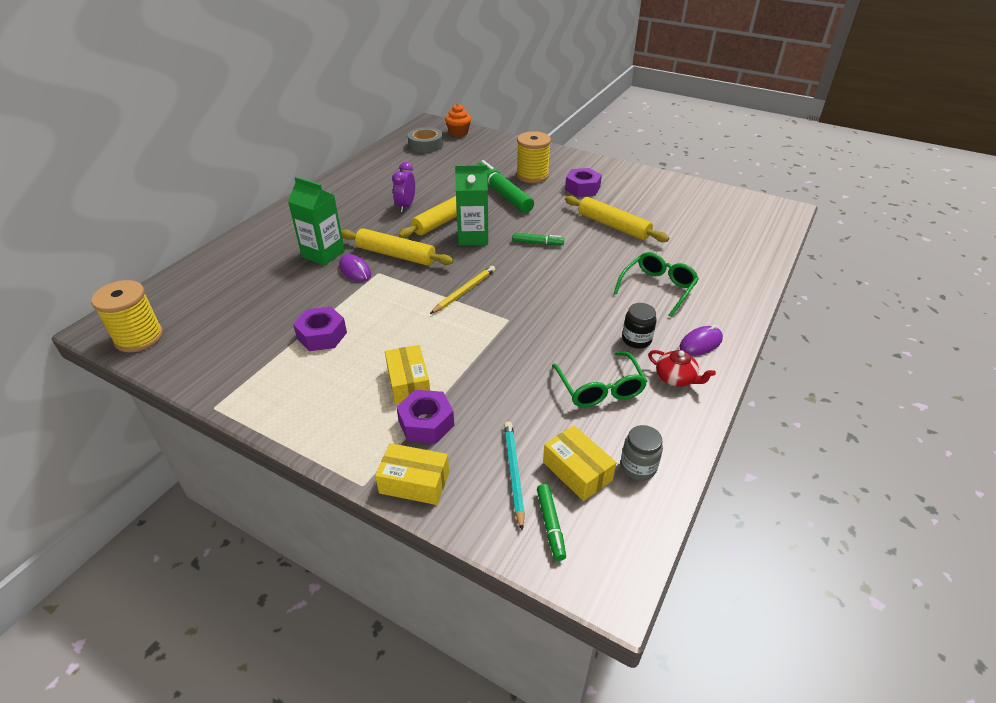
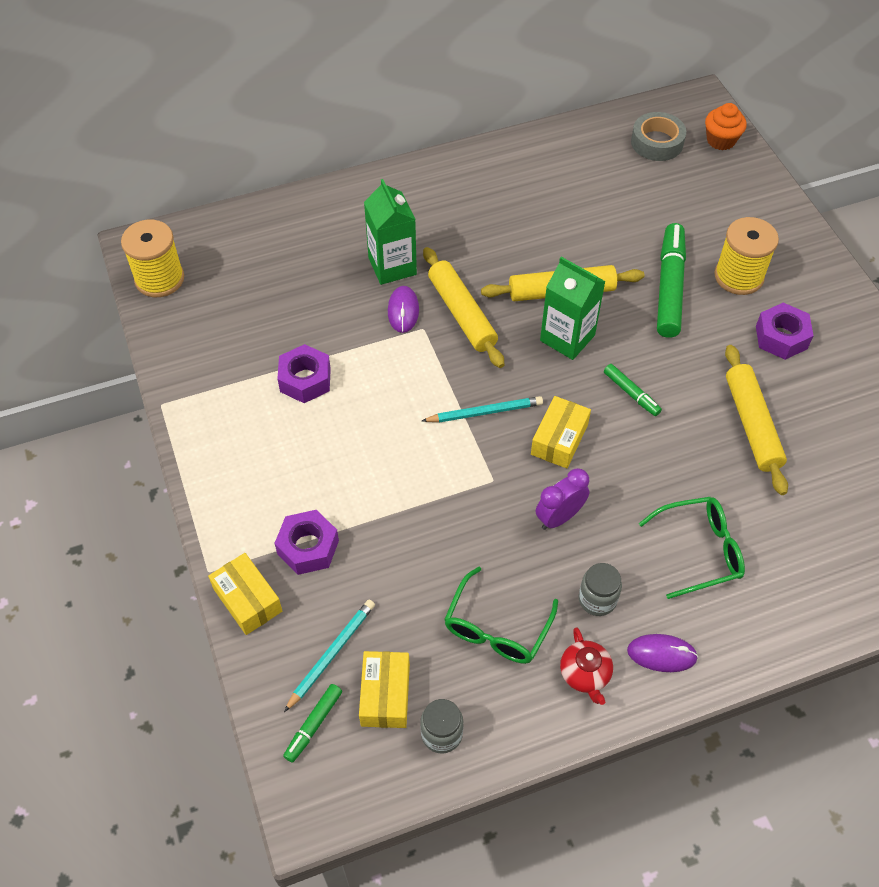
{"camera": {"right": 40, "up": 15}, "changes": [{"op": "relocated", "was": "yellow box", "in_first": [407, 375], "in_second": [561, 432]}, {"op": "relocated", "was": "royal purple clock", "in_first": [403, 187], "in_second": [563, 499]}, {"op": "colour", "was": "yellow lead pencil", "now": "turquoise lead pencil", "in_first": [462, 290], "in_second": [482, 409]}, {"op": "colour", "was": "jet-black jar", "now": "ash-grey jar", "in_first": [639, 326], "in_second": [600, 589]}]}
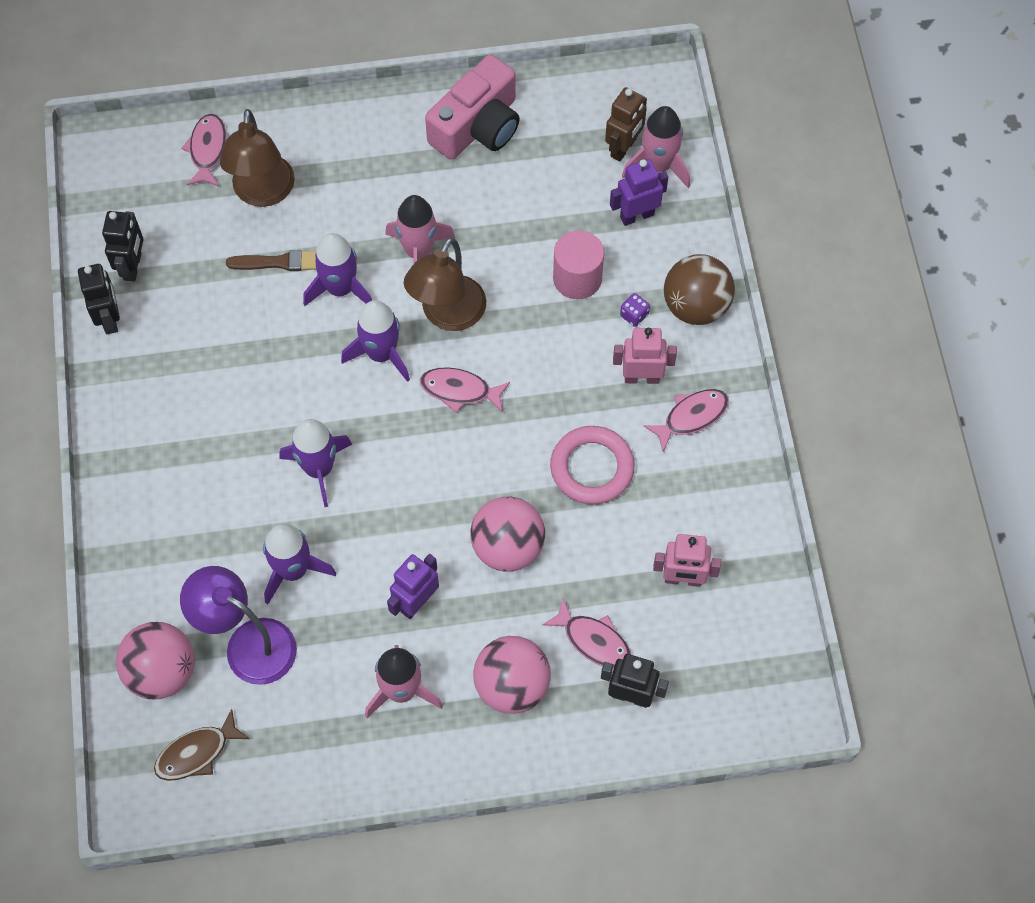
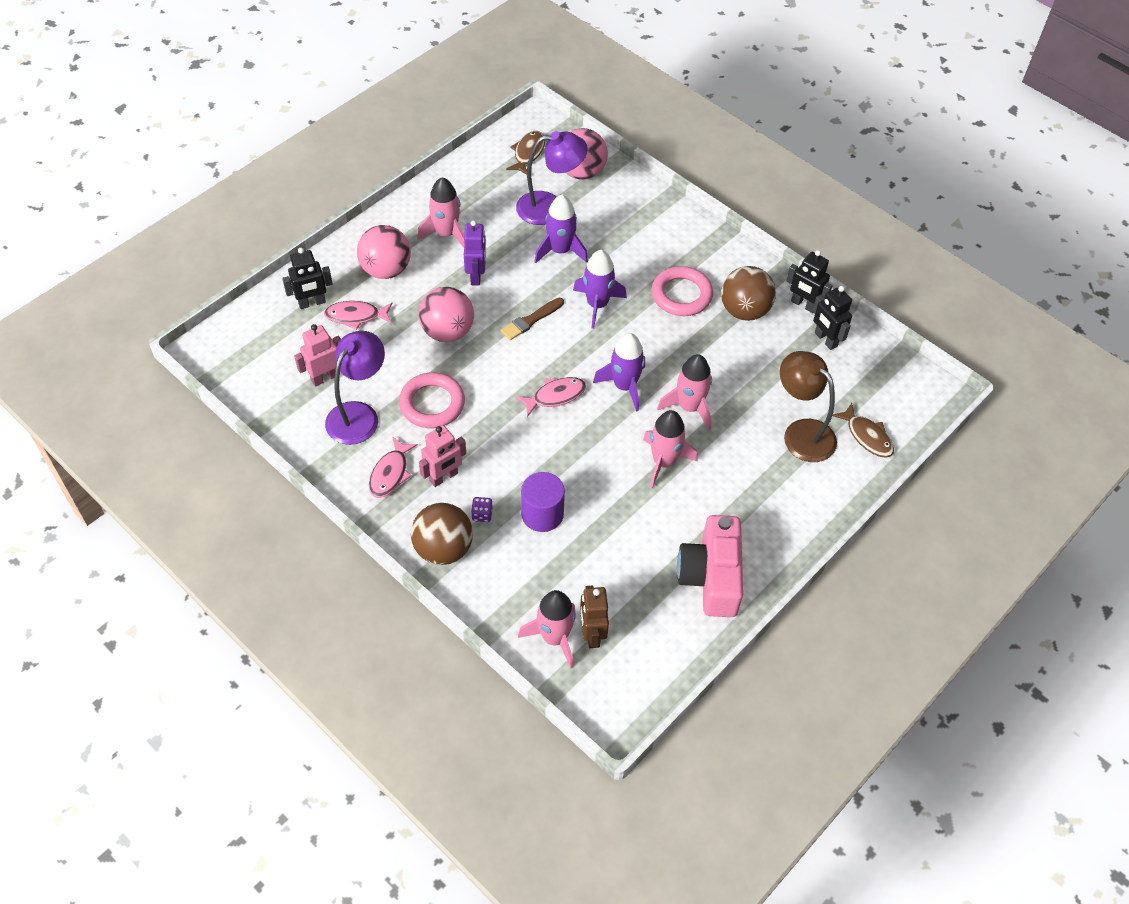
{"camera": {"right": 140, "up": -10}, "changes": [{"op": "missing", "was": "dark brown desk lamp", "in_first": [445, 284]}, {"op": "missing", "was": "royal purple robot figure", "in_first": [639, 192]}, {"op": "appeared", "now": "royal purple desk lamp", "in_second": [355, 388]}, {"op": "appeared", "now": "rose-pink ring", "in_second": [682, 291]}, {"op": "appeared", "now": "dark brown sphere", "in_second": [748, 293]}, {"op": "relocated", "was": "dark brown brush", "in_first": [271, 260], "in_second": [532, 319]}, {"op": "colour", "was": "rose-pink toy fish", "now": "dark brown toy fish", "in_first": [203, 150], "in_second": [863, 430]}, {"op": "colour", "was": "royal purple spaceship", "now": "rose-pink spaceship", "in_first": [337, 269], "in_second": [684, 392]}, {"op": "colour", "was": "rose-pink solid cylinder", "now": "royal purple solid cylinder", "in_first": [578, 264], "in_second": [543, 502]}]}
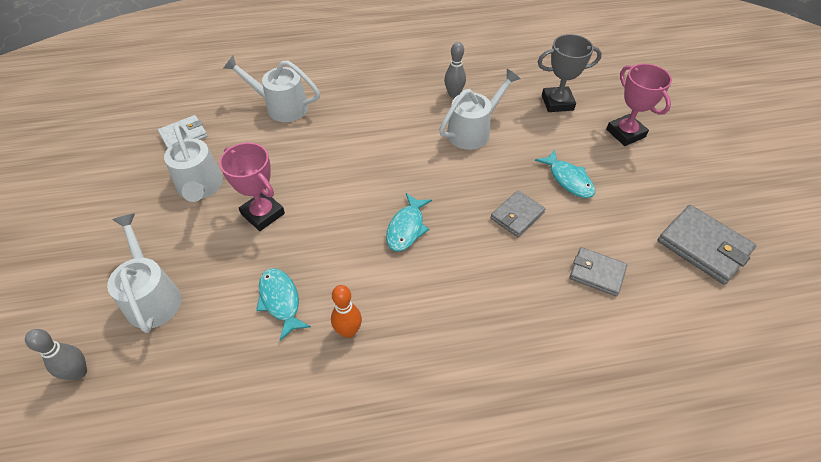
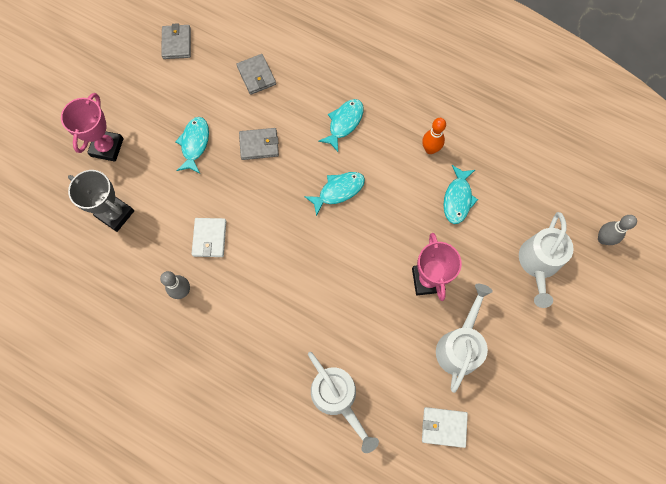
{"camera": {"right": -140, "up": 20}, "changes": [{"op": "appeared", "now": "turquoise toy fish", "in_second": [341, 125]}, {"op": "exchanged", "was": "pure white sprinkling can", "now": "pure white wallet", "in_first": [479, 109], "in_second": [209, 237]}, {"op": "size", "was": "ash-grey wallet", "in_first": [707, 244], "in_second": [176, 41], "ratio": 0.64}]}
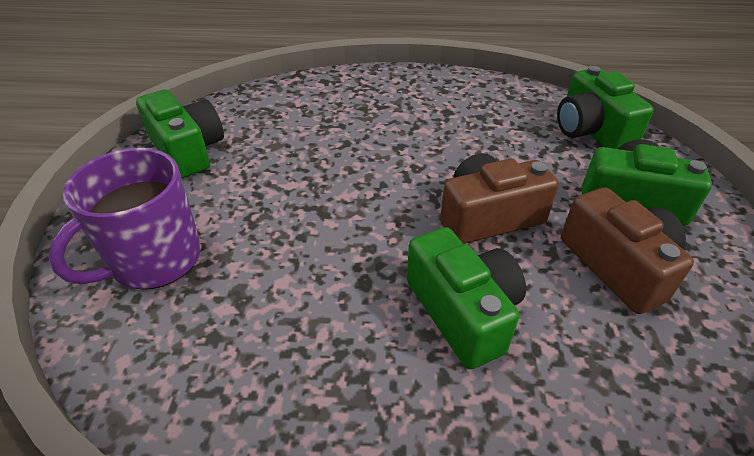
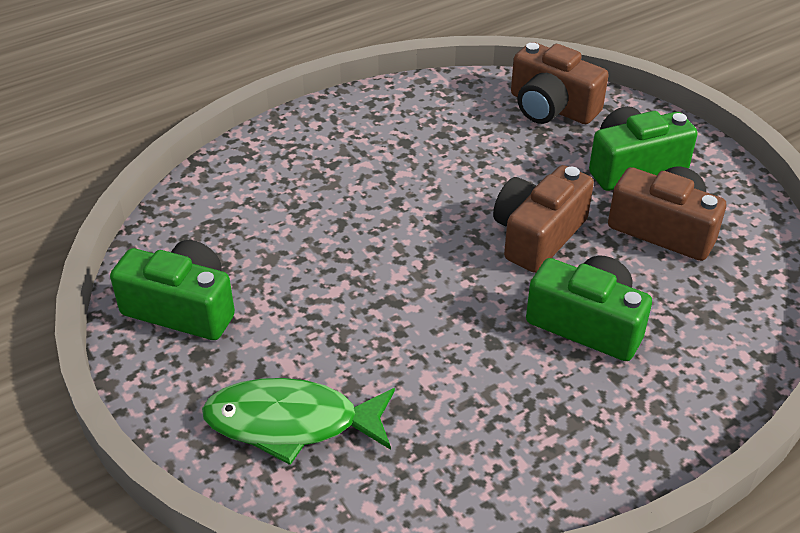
{"camera": {"right": -35, "up": 0}, "changes": [{"op": "exchanged", "was": "royal purple tea mug", "now": "leaf-green toy fish", "in_first": [124, 218], "in_second": [298, 421]}, {"op": "colour", "was": "leaf-green camera", "now": "dark brown camera", "in_first": [605, 107], "in_second": [560, 83]}]}
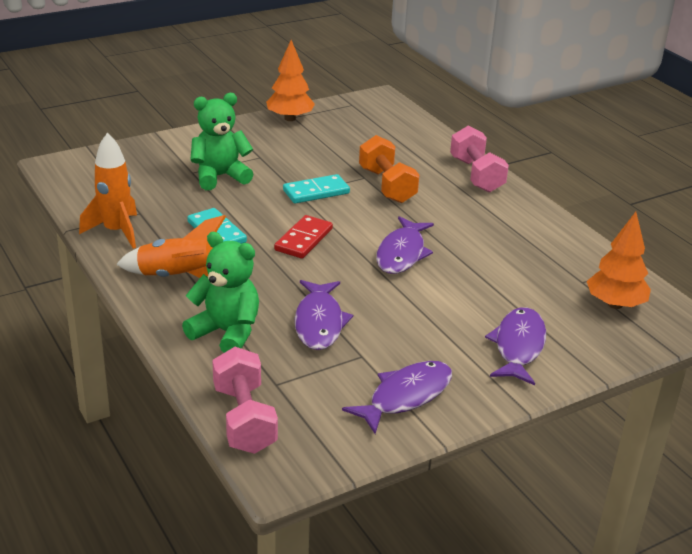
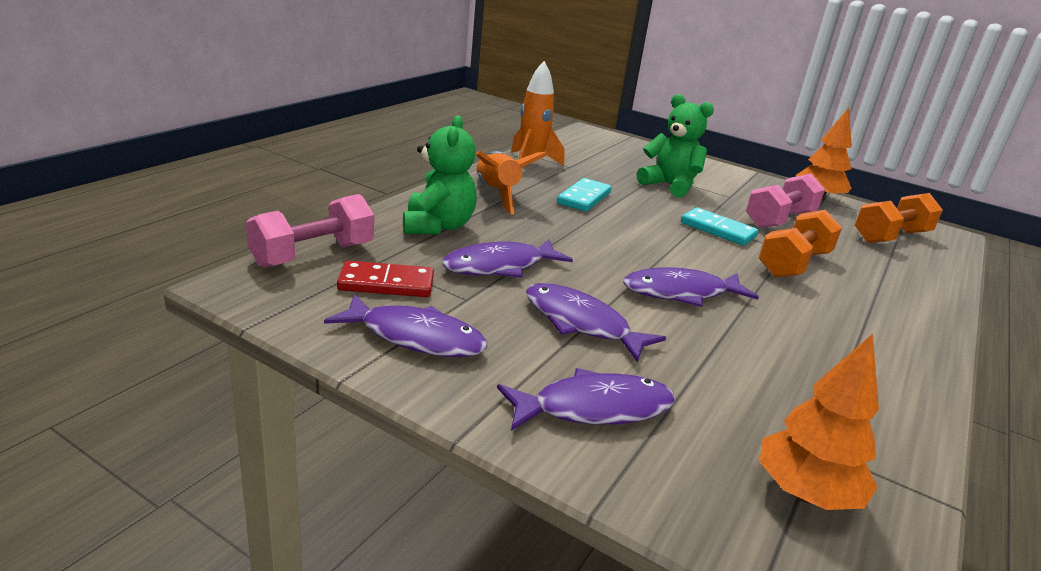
{"camera": {"right": 60, "up": -5}, "changes": [{"op": "appeared", "now": "royal purple toy fish", "in_second": [596, 323]}, {"op": "appeared", "now": "orange dumbbell", "in_second": [899, 218]}, {"op": "relocated", "was": "crimson domino tile", "in_first": [303, 237], "in_second": [385, 278]}, {"op": "relocated", "was": "rose-pink dumbbell", "in_first": [479, 159], "in_second": [785, 201]}]}
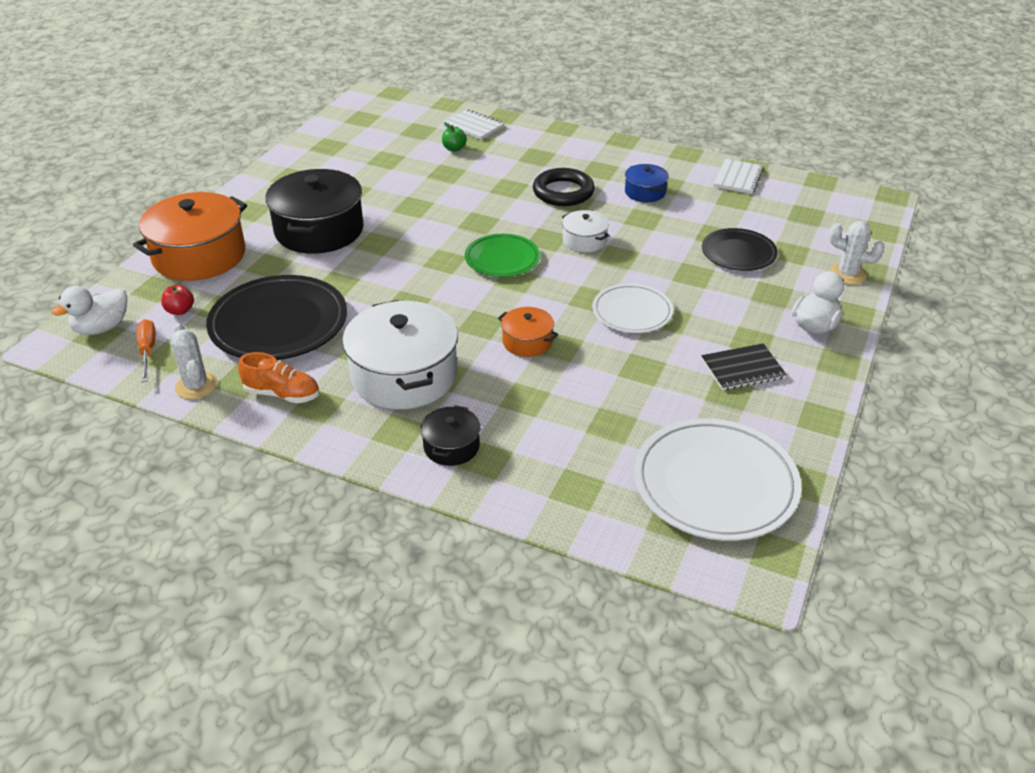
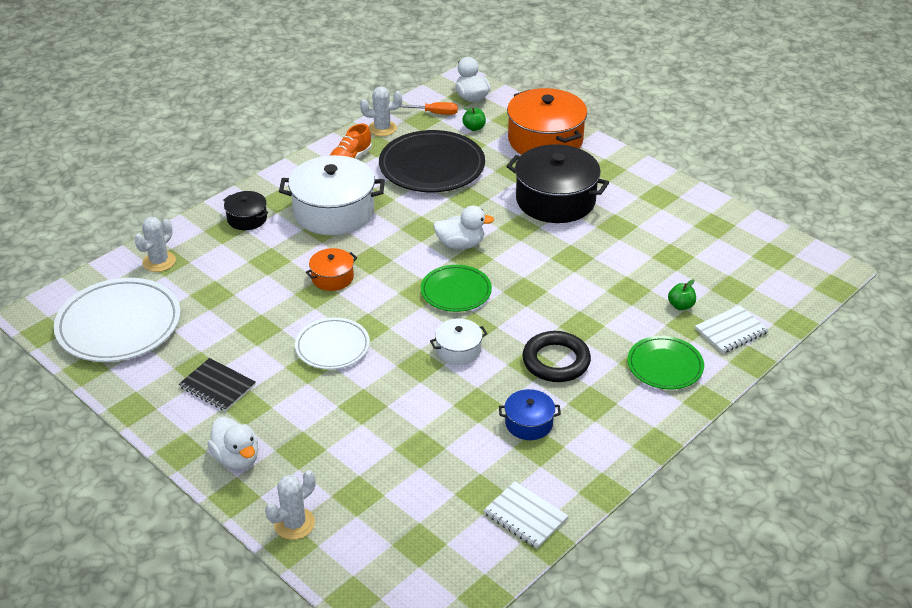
{"camera": {"right": 110, "up": 0}, "changes": [{"op": "missing", "was": "jet-black plate", "in_first": [740, 249]}, {"op": "appeared", "now": "pure white cactus", "in_second": [155, 244]}, {"op": "appeared", "now": "pure white toy duck", "in_second": [463, 227]}, {"op": "appeared", "now": "leaf-green plate", "in_second": [665, 362]}, {"op": "colour", "was": "crimson toy apple", "now": "leaf-green toy apple", "in_first": [177, 300], "in_second": [474, 119]}, {"op": "spun", "was": "jet-black exercise book", "in_first": [744, 366], "in_second": [217, 384], "clockwise": -60}]}
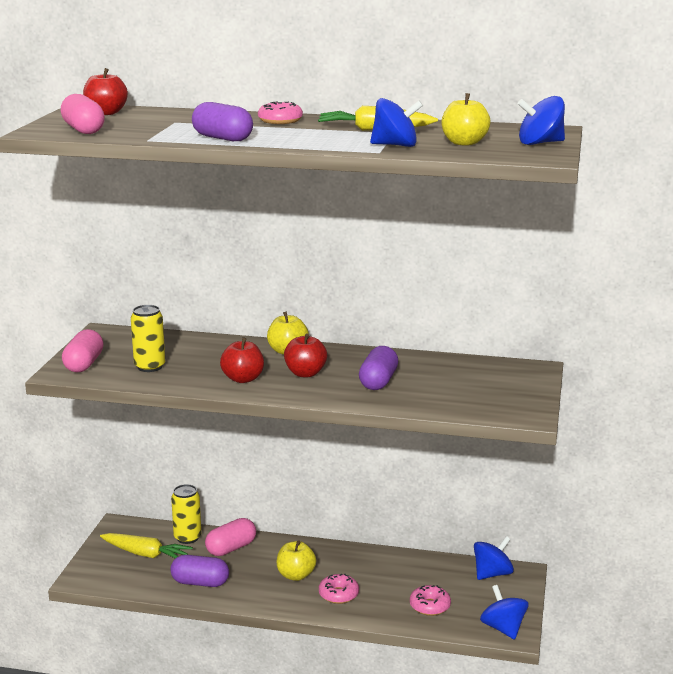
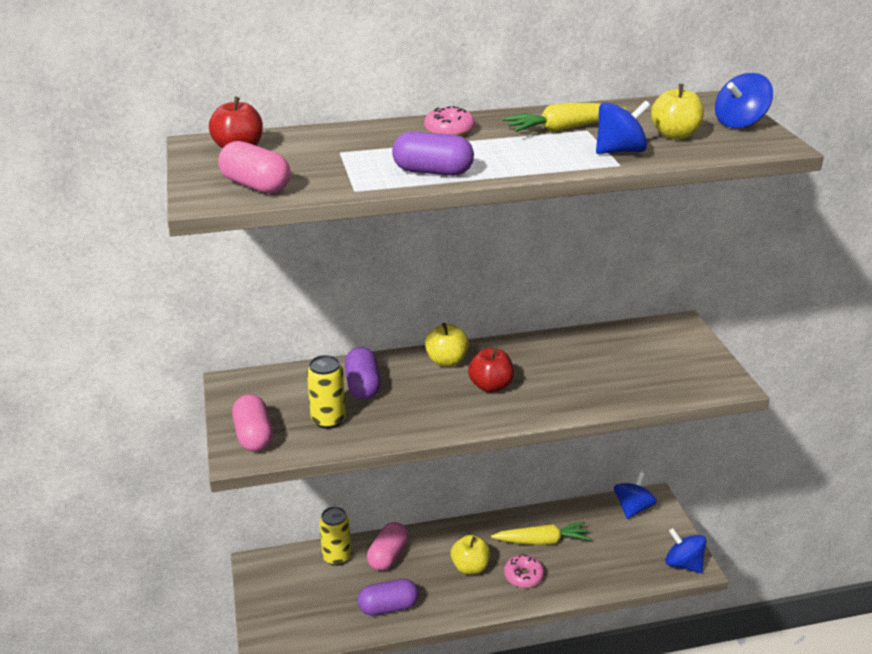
{"camera": {"right": -25, "up": 10}, "changes": [{"op": "missing", "was": "crimson toy apple", "in_first": [242, 360]}, {"op": "missing", "was": "rose-pink doughnut", "in_first": [430, 600]}, {"op": "relocated", "was": "yellow toy carrot", "in_first": [146, 546], "in_second": [541, 533]}, {"op": "relocated", "was": "royal purple pill shape", "in_first": [378, 368], "in_second": [363, 373]}]}
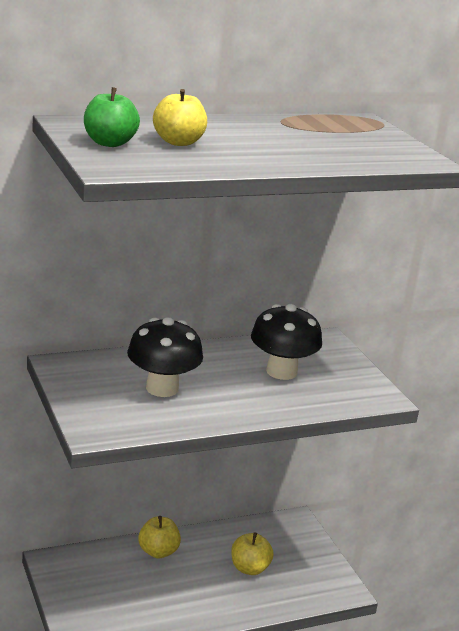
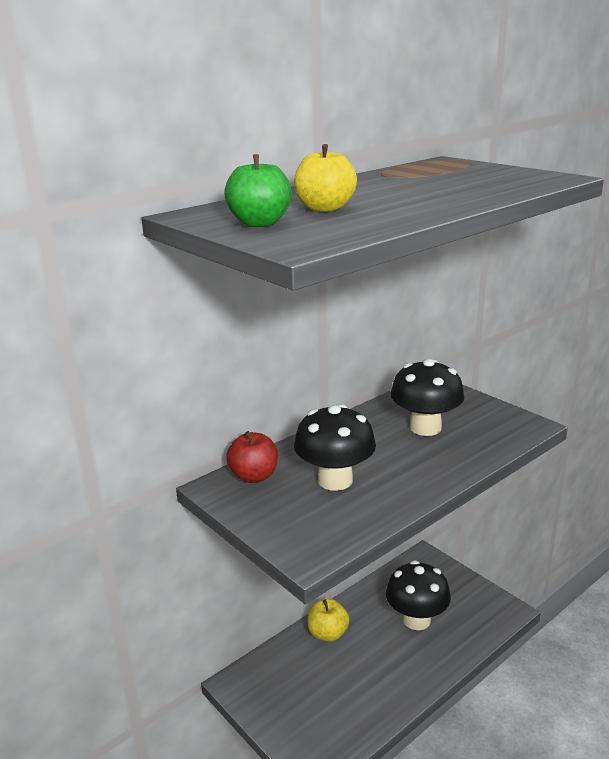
{"camera": {"right": -15, "up": 0}, "changes": [{"op": "appeared", "now": "crimson toy apple", "in_second": [252, 457]}, {"op": "exchanged", "was": "yellow toy apple", "now": "jet-black toadstool", "in_first": [252, 553], "in_second": [418, 595]}]}
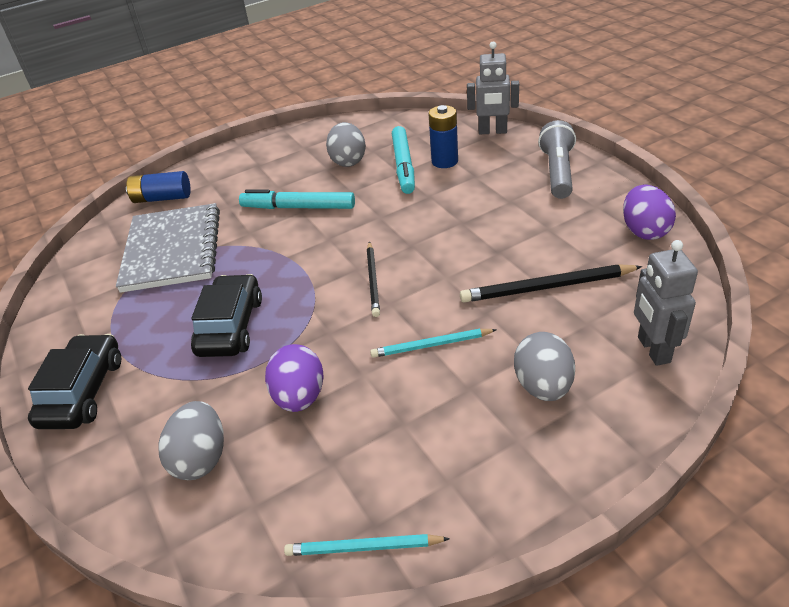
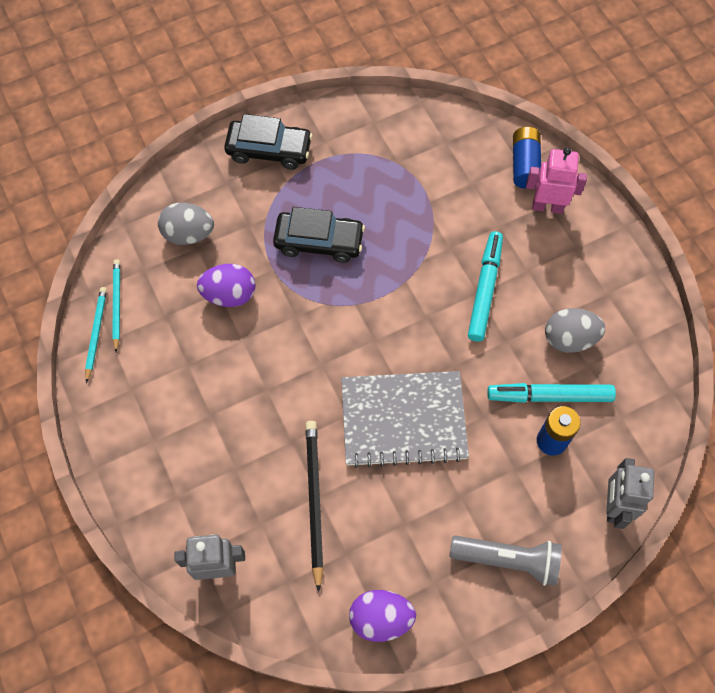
{"camera": {"right": 90, "up": 25}, "changes": [{"op": "missing", "was": "jet-black lead pencil", "in_first": [373, 279]}, {"op": "missing", "was": "ash-grey egg shape", "in_first": [544, 366]}, {"op": "appeared", "now": "rose-pink robot figure", "in_second": [556, 180]}, {"op": "relocated", "was": "ash-grey exercise book", "in_first": [168, 248], "in_second": [405, 419]}, {"op": "relocated", "was": "turquoise lead pencil", "in_first": [433, 343], "in_second": [116, 305]}]}
